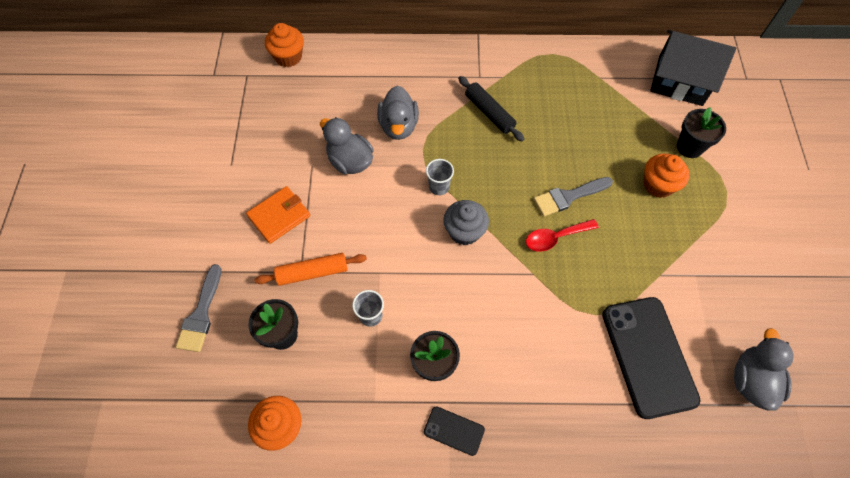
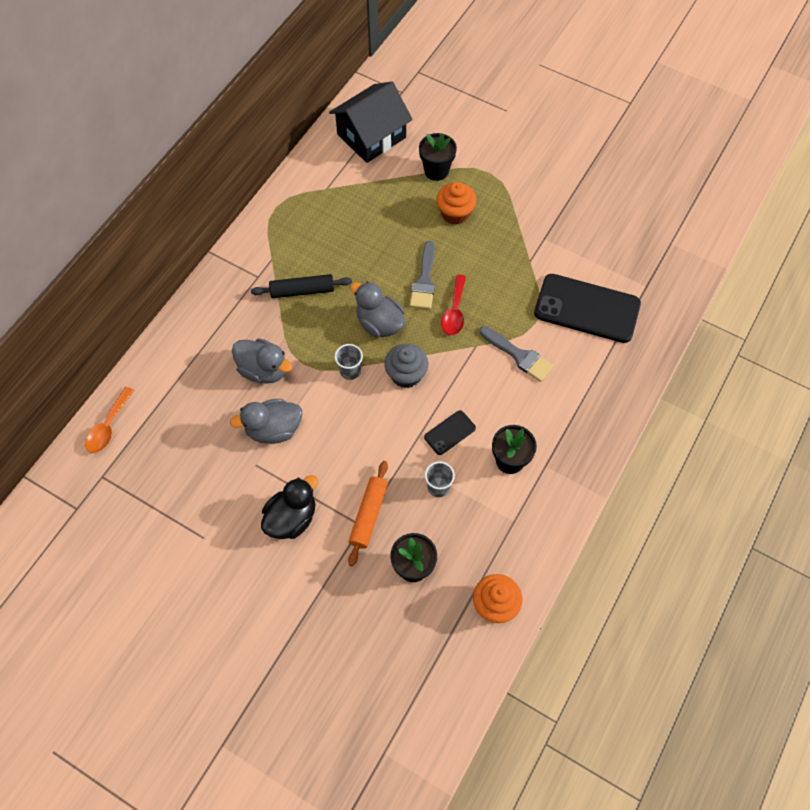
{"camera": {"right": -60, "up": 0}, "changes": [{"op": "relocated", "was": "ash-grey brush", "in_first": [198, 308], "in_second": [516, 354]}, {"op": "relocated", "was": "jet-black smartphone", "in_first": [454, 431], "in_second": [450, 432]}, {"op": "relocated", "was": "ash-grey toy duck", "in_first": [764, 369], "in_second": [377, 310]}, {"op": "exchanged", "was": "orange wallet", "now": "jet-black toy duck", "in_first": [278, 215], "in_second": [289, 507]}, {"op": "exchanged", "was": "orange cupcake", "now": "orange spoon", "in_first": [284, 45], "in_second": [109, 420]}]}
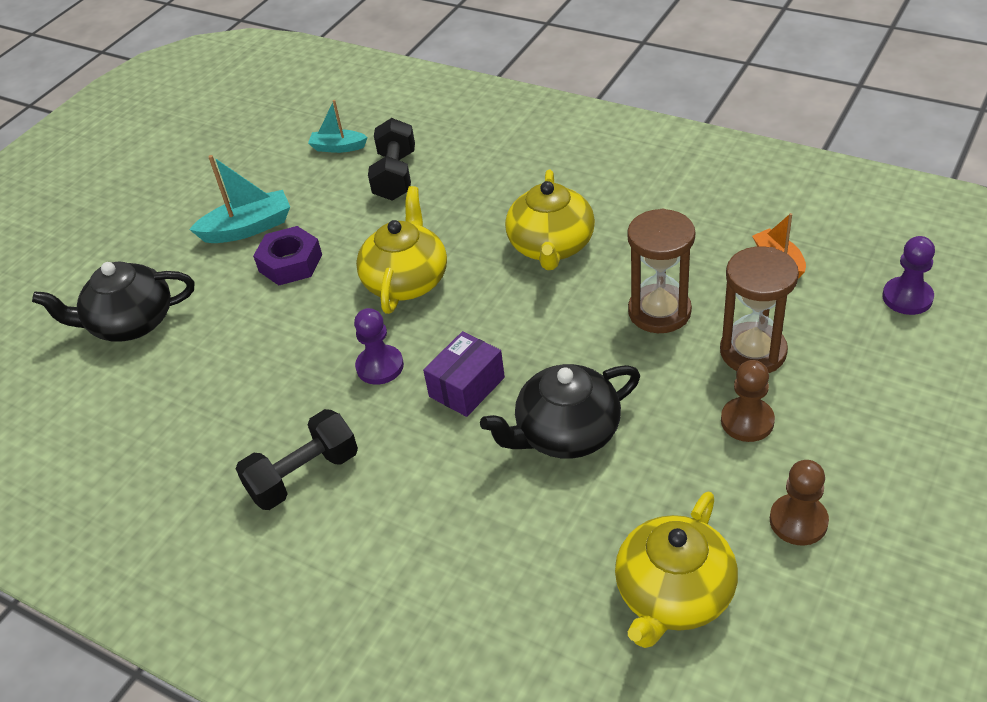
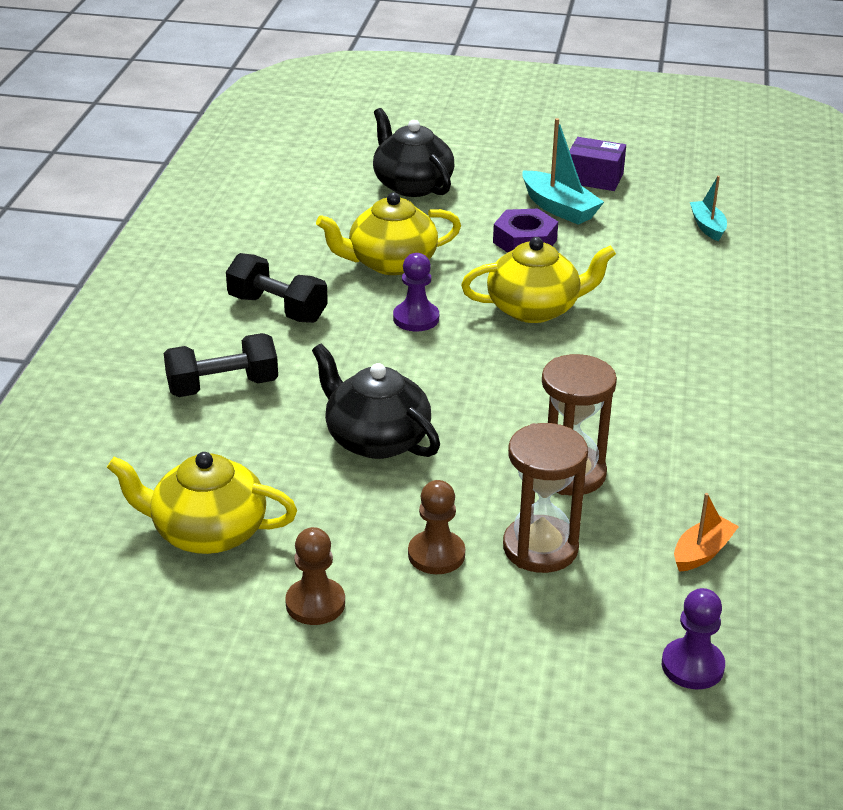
{"camera": {"right": 65, "up": -10}, "changes": [{"op": "relocated", "was": "jet-black dumbbell", "in_first": [391, 159], "in_second": [221, 365]}, {"op": "relocated", "was": "royal purple box", "in_first": [464, 374], "in_second": [597, 164]}, {"op": "relocated", "was": "yellow teapot", "in_first": [550, 220], "in_second": [388, 233]}]}
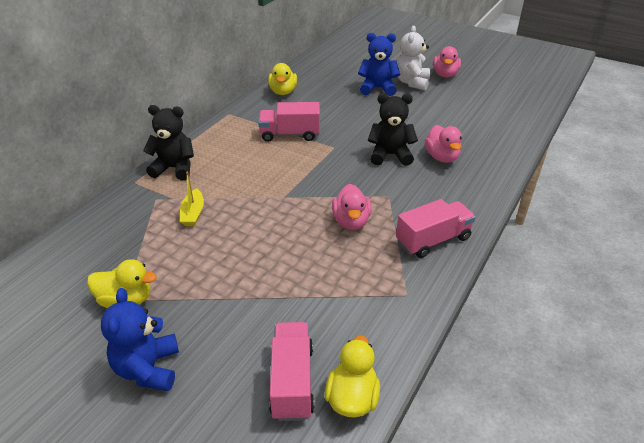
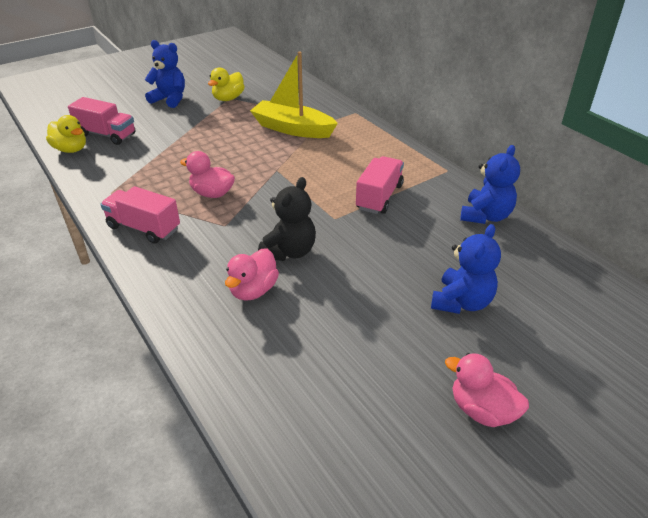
{"camera": {"right": 115, "up": 0}, "changes": [{"op": "missing", "was": "jet-black stuffed bear", "in_first": [168, 143]}, {"op": "missing", "was": "pure white stuffed bear", "in_first": [413, 58]}, {"op": "exchanged", "was": "yellow toy duck", "now": "cobalt stuffed bear", "in_first": [282, 79], "in_second": [490, 184]}, {"op": "spun", "was": "rose-pink lorry", "in_first": [436, 228], "in_second": [140, 215], "clockwise": 120}, {"op": "spun", "was": "rose-pink toy duck", "in_first": [443, 144], "in_second": [252, 274], "clockwise": -75}, {"op": "size", "was": "yellow toy boat", "in_first": [192, 198], "in_second": [294, 94], "ratio": 2.05}]}
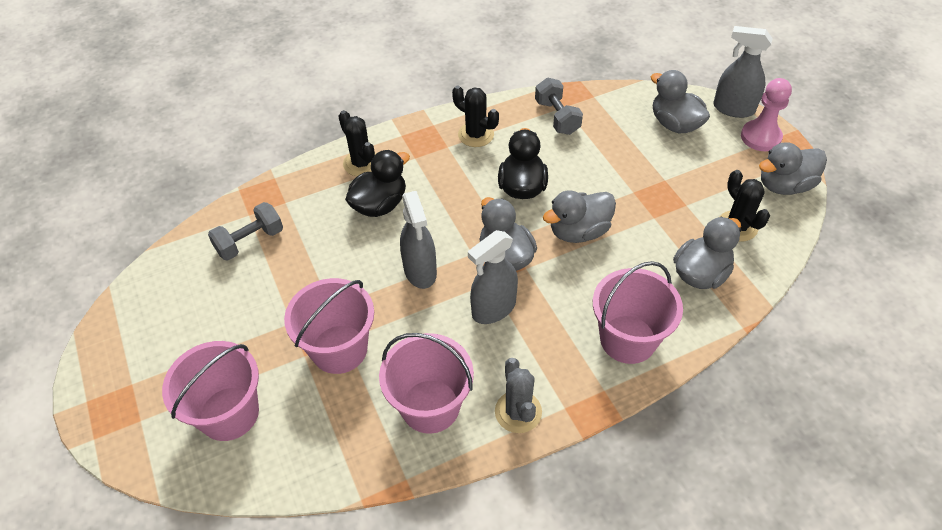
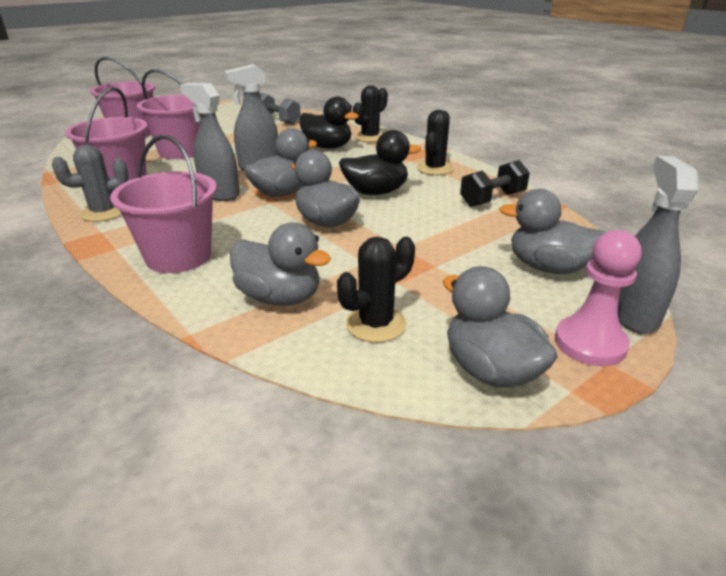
{"camera": {"right": 75, "up": -20}, "changes": [{"op": "colour", "was": "ash-grey dumbbell", "now": "jet-black dumbbell", "in_first": [559, 106], "in_second": [495, 183]}, {"op": "spun", "was": "ash-grey toy duck", "in_first": [680, 101], "in_second": [552, 231], "clockwise": -105}]}
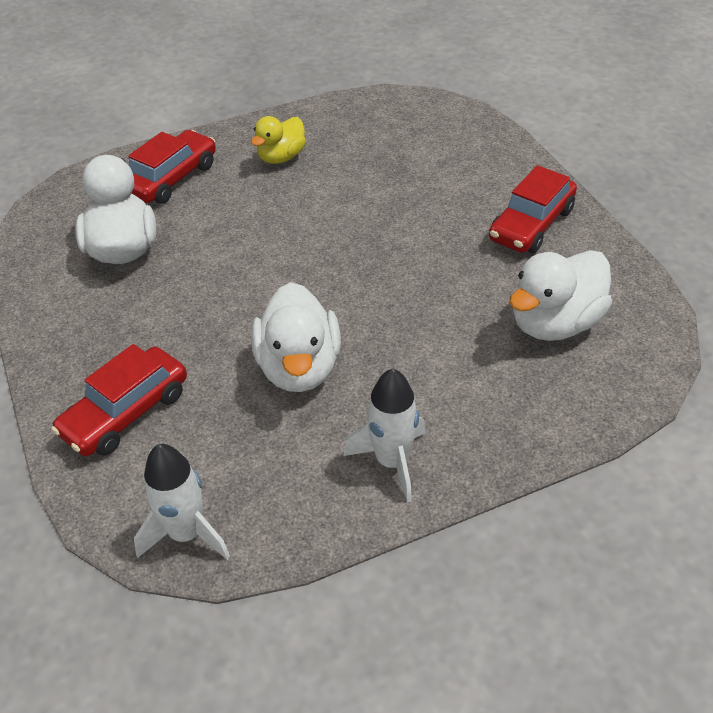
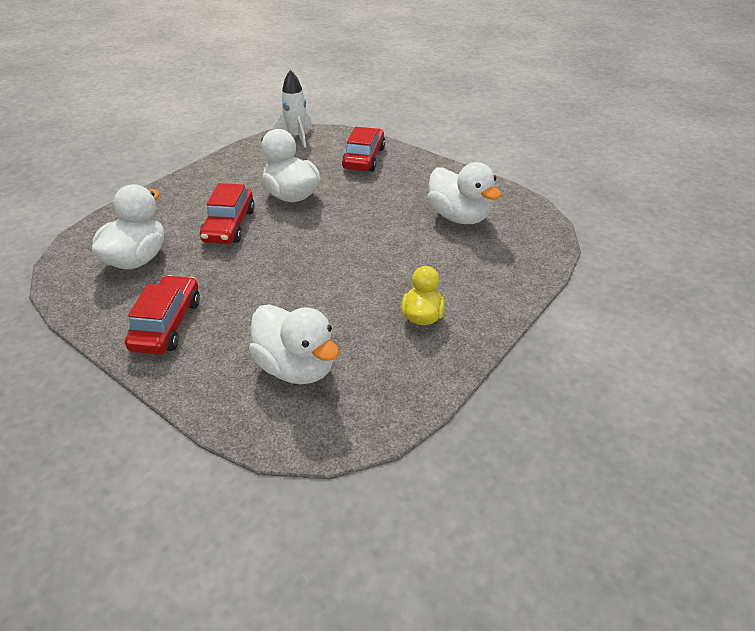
{"camera": {"right": 150, "up": -5}, "changes": [{"op": "missing", "was": "pure white spaceship", "in_first": [384, 435]}, {"op": "appeared", "now": "pure white toy duck", "in_second": [294, 344]}, {"op": "relocated", "was": "crimson car", "in_first": [172, 167], "in_second": [227, 213]}]}
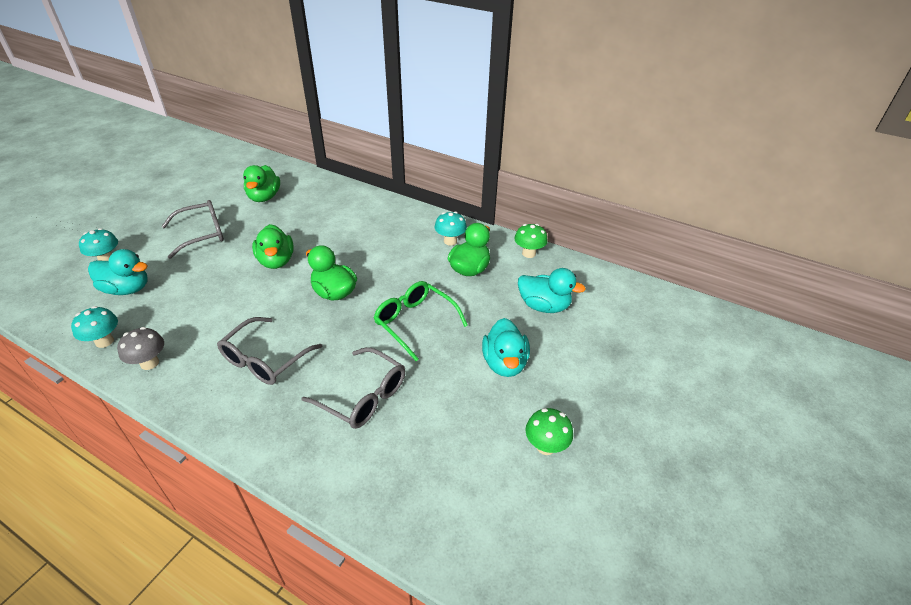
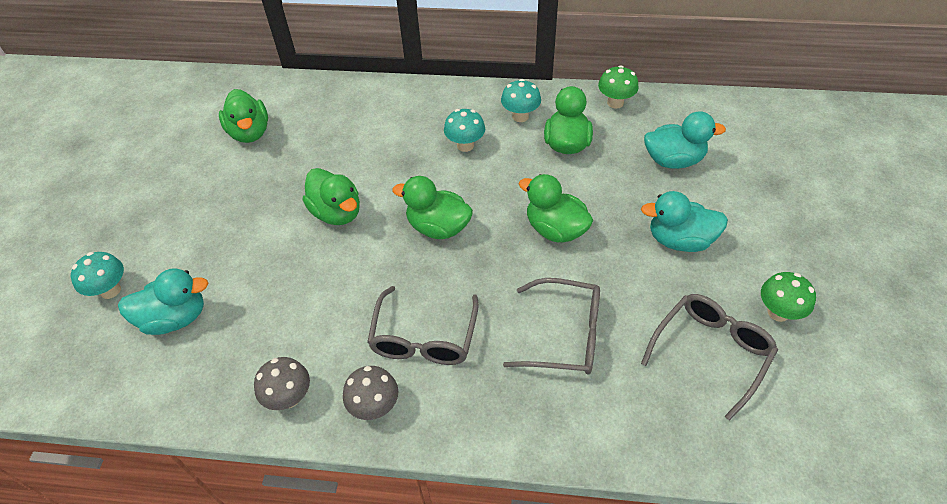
{"camera": {"right": -20, "up": 10}, "changes": [{"op": "appeared", "now": "ash-grey toadstool", "in_second": [370, 393]}, {"op": "relocated", "was": "turquoise toadstool", "in_first": [94, 327], "in_second": [464, 130]}, {"op": "relocated", "was": "ash-grey spectacles", "in_first": [192, 229], "in_second": [709, 357]}, {"op": "exchanged", "was": "leaf-green spectacles", "now": "leaf-green toy duck", "in_first": [421, 321], "in_second": [556, 208]}, {"op": "spun", "was": "turquoise toy duck", "in_first": [506, 347], "in_second": [684, 221], "clockwise": 120}]}
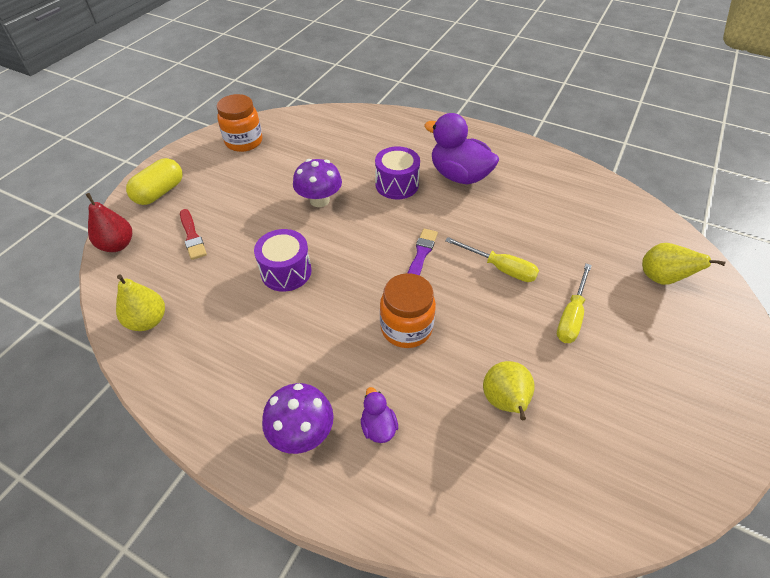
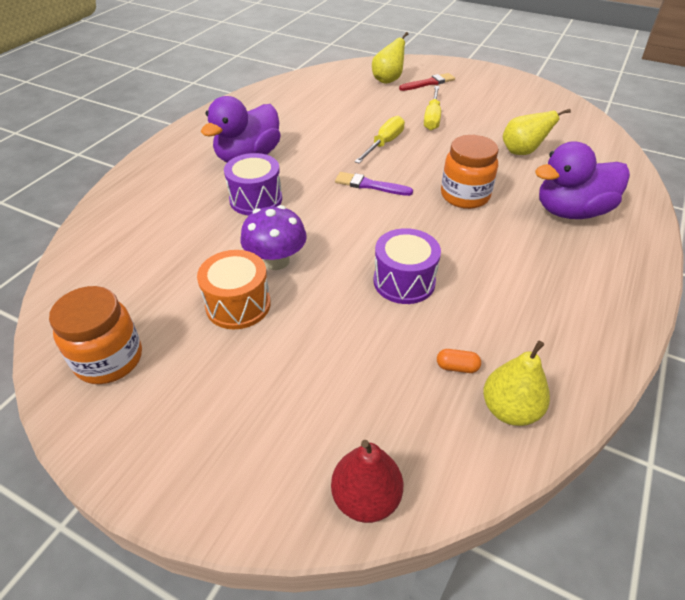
{"camera": {"right": -90, "up": -5}, "changes": [{"op": "missing", "was": "yellow pill shape", "in_first": [154, 181]}, {"op": "missing", "was": "royal purple toadstool", "in_first": [298, 418]}, {"op": "appeared", "now": "orange snare drum", "in_second": [234, 289]}, {"op": "appeared", "now": "orange pill shape", "in_second": [459, 361]}, {"op": "relocated", "was": "crimson brush", "in_first": [193, 234], "in_second": [427, 82]}, {"op": "spun", "was": "yellow hand screwdriver", "in_first": [574, 303], "in_second": [432, 108], "clockwise": 75}, {"op": "size", "was": "royal purple toy duck", "in_first": [379, 415], "in_second": [582, 180], "ratio": 2.16}]}
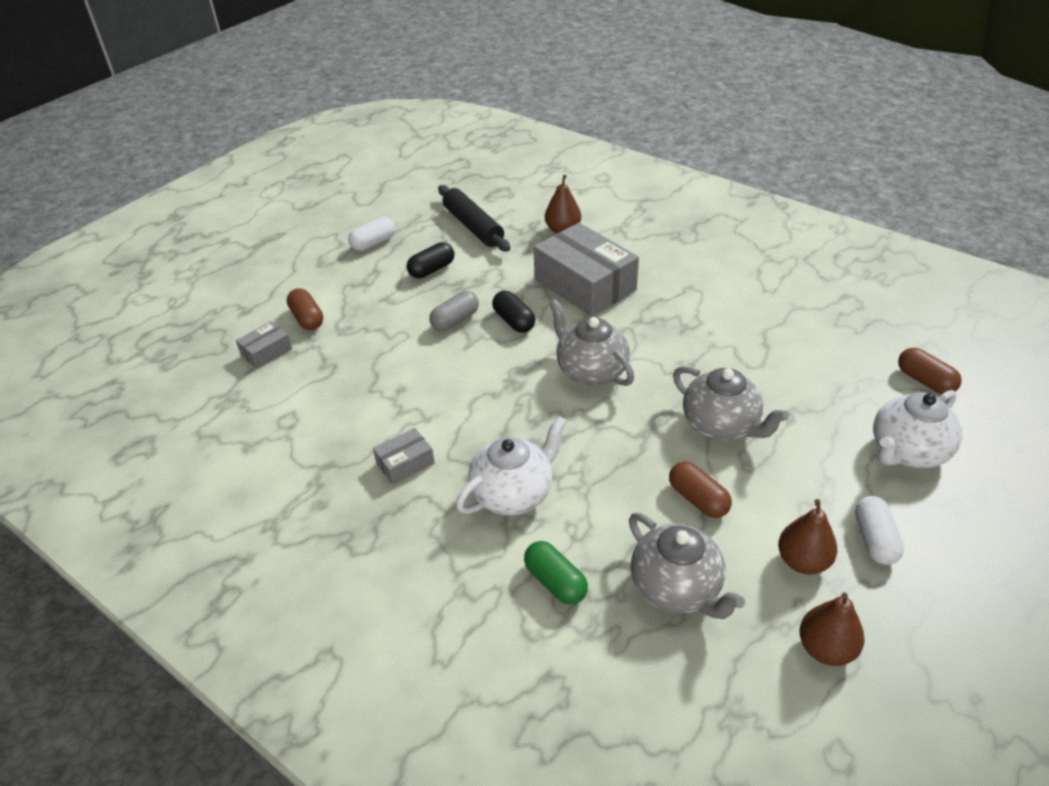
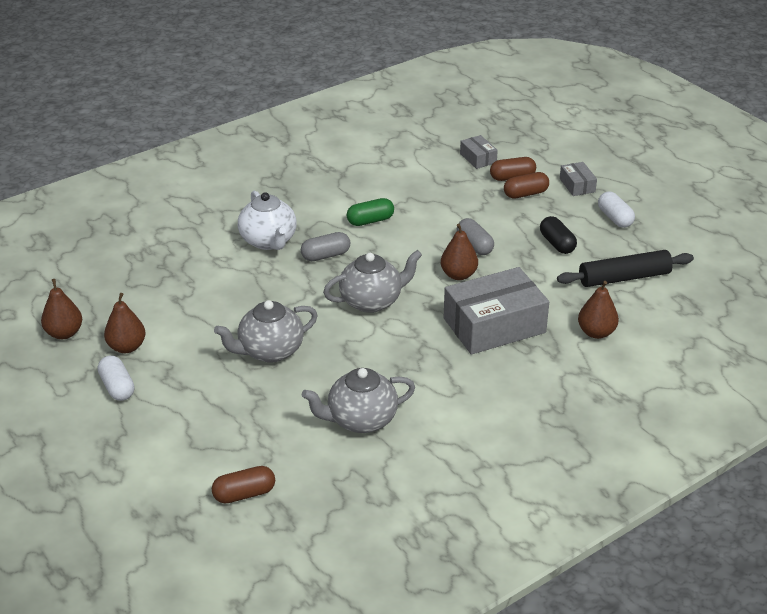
{"camera": {"right": 105, "up": -5}, "changes": [{"op": "missing", "was": "pure white teapot", "in_first": [917, 429]}, {"op": "appeared", "now": "ash-grey pill shape", "in_second": [325, 246]}, {"op": "relocated", "was": "ash-grey box", "in_first": [404, 456], "in_second": [578, 179]}, {"op": "relocated", "was": "leaf-green pill shape", "in_first": [556, 573], "in_second": [370, 212]}, {"op": "relocated", "was": "ash-grey teapot", "in_first": [687, 566], "in_second": [358, 400]}, {"op": "relocated", "was": "dark brown pill shape", "in_first": [700, 489], "in_second": [526, 185]}, {"op": "exchanged", "was": "jet-black pill shape", "now": "dark brown pear", "in_first": [513, 312], "in_second": [459, 252]}, {"op": "spun", "was": "pure white pill shape", "in_first": [879, 530], "in_second": [116, 378], "clockwise": 45}]}
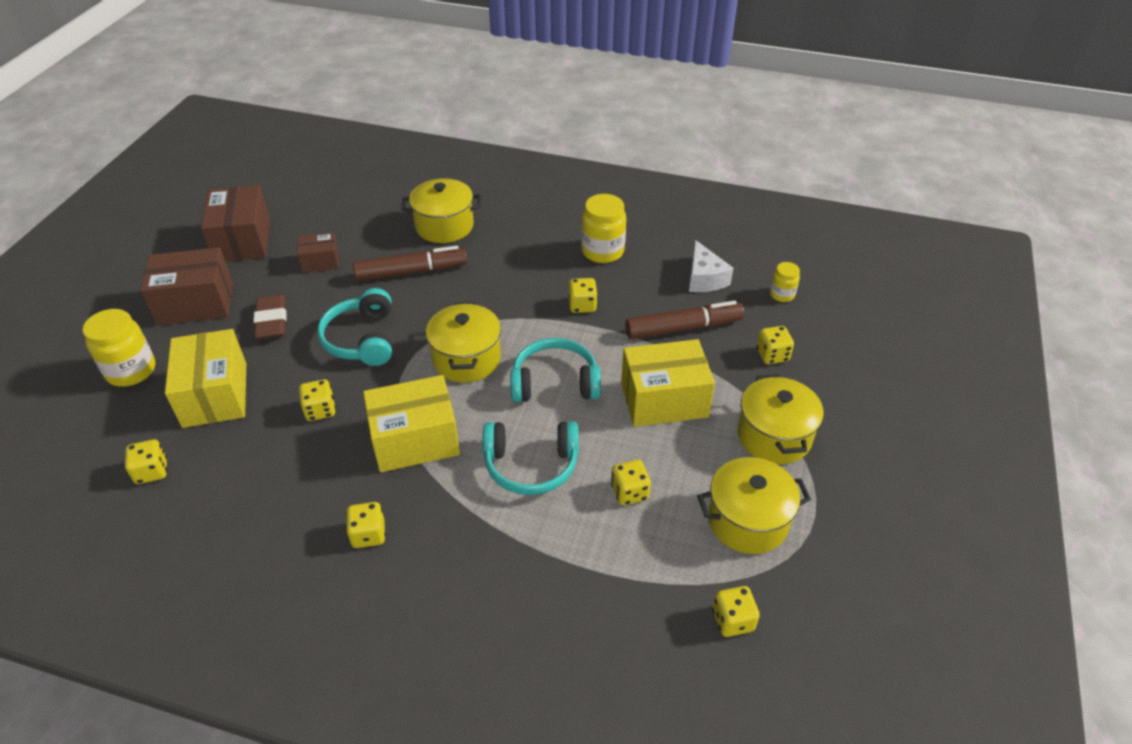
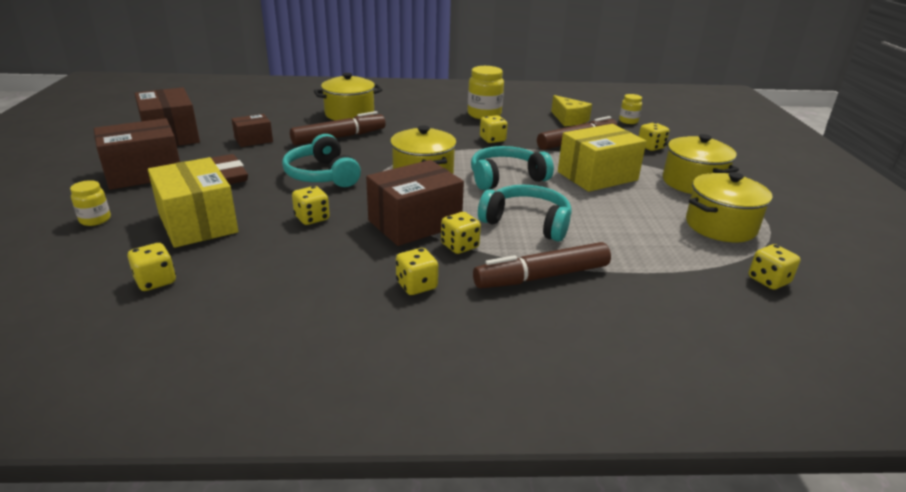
{"camera": {"right": -20, "up": -15}, "changes": [{"op": "appeared", "now": "dark brown marker pen", "in_second": [542, 265]}, {"op": "relocated", "was": "yellow dice", "in_first": [631, 482], "in_second": [461, 233]}, {"op": "colour", "was": "yellow box", "now": "dark brown box", "in_first": [411, 423], "in_second": [415, 203]}, {"op": "colour", "was": "pure white cheese", "now": "yellow cheese", "in_first": [711, 266], "in_second": [571, 110]}, {"op": "spun", "was": "turquoise headset", "in_first": [531, 458], "in_second": [525, 213], "clockwise": -135}, {"op": "size", "was": "yellow jar", "in_first": [118, 348], "in_second": [90, 203], "ratio": 0.56}]}
